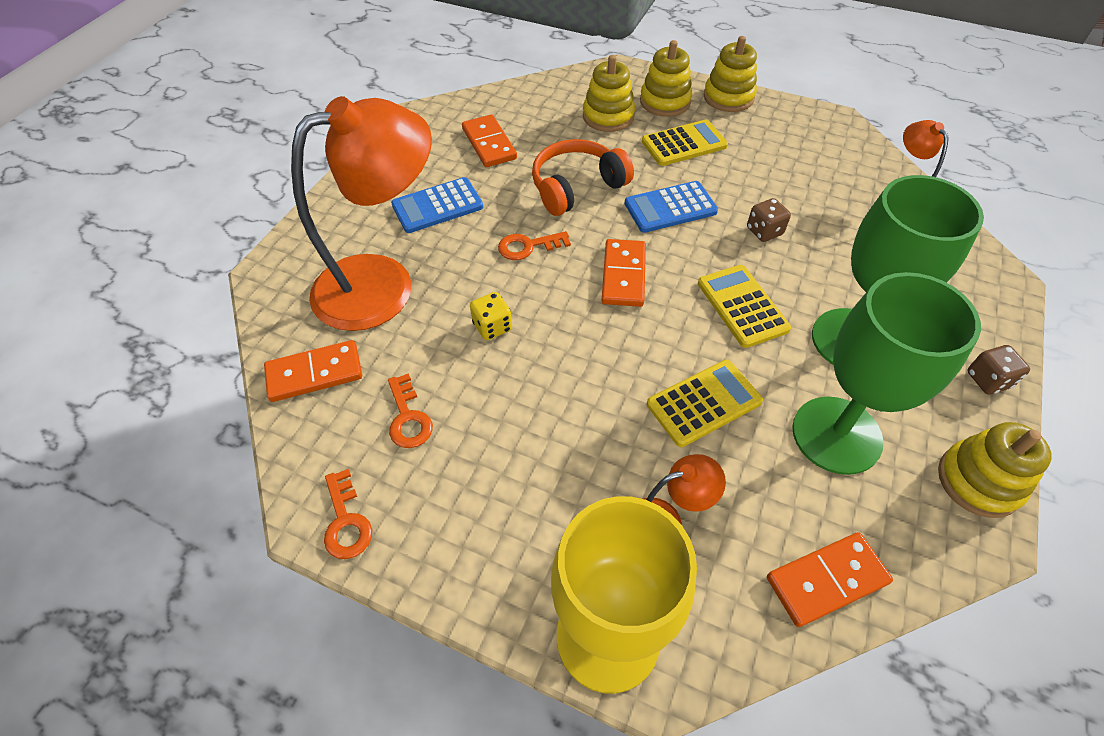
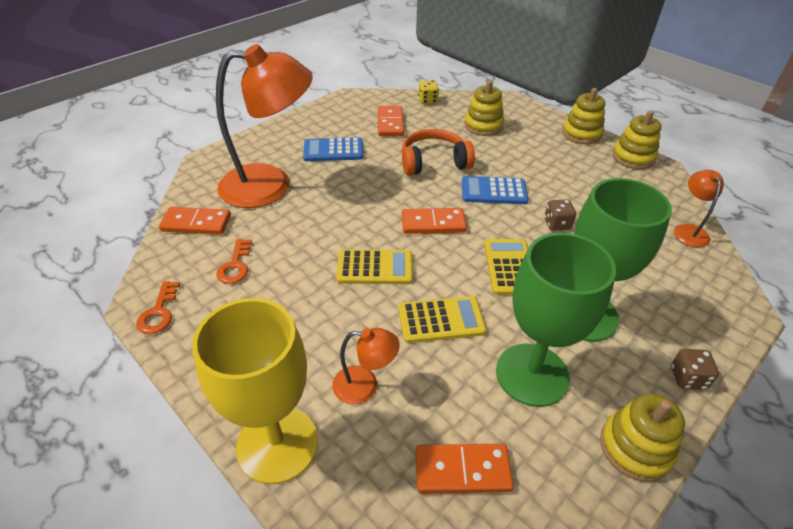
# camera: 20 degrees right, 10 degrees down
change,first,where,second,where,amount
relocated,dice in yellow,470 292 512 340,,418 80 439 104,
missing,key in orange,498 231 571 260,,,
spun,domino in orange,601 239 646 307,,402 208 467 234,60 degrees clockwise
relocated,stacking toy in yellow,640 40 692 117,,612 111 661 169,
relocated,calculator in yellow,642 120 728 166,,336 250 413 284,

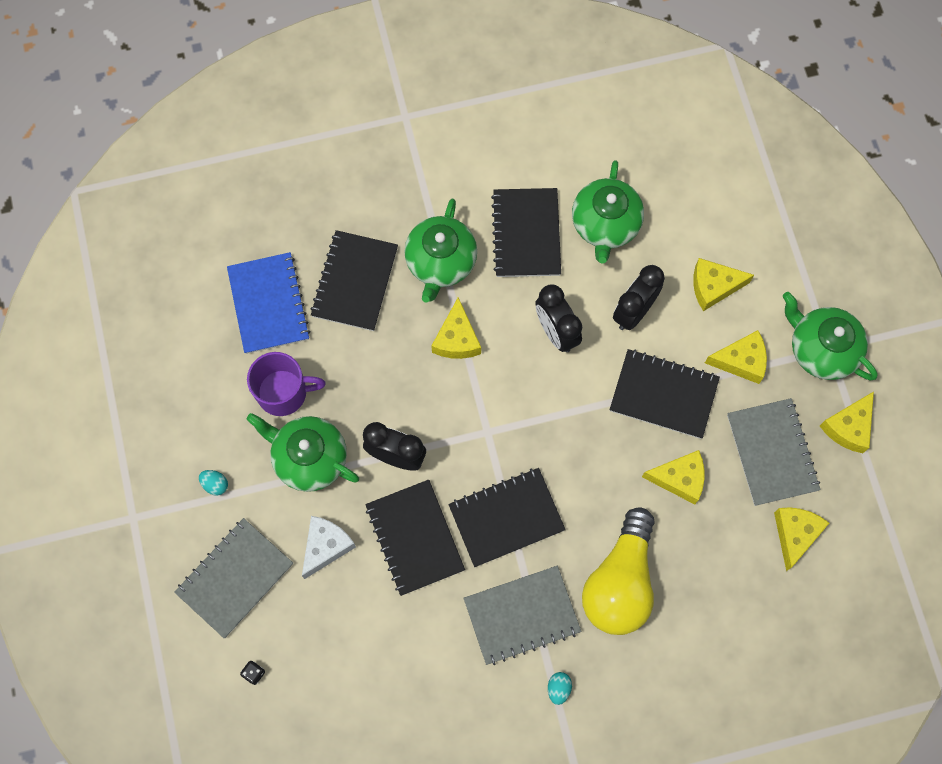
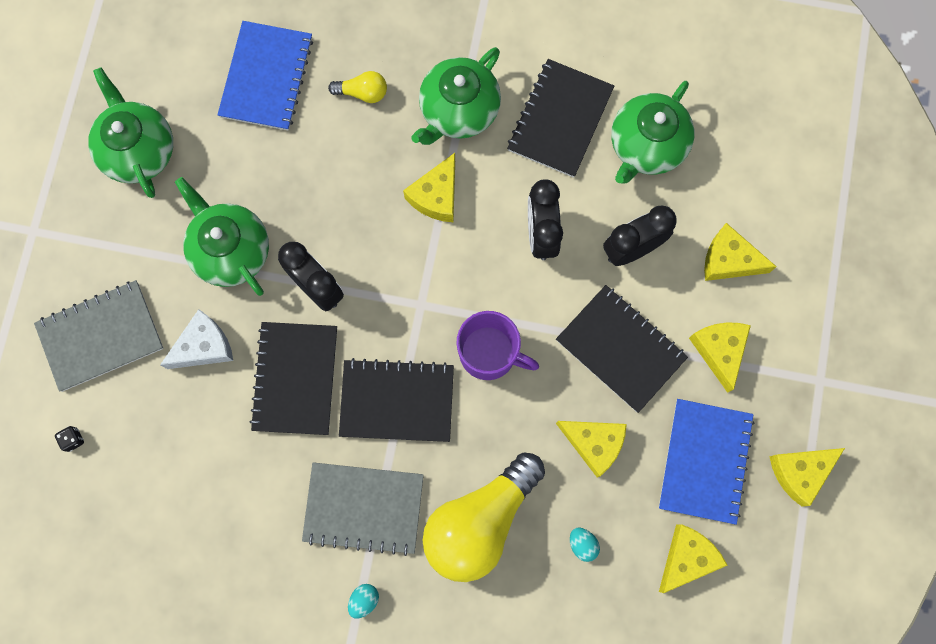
# camera: 25 degrees right, 5 degrees up
change,first,where,second,where,amount
relocated,egg in turquoise,199 470 228 496,,570 528 600 562,
relocated,mug in purple,247 352 326 416,,457 311 539 380,
exchanged,notebook in black,310 230 398 331,light bulb in yellow,328 71 387 103,
spun,cheese in yellow,705 330 767 384,,689 322 751 393,120 degrees counterclockwise
colour,notebook in grey,727 398 821 506,notebook in blue,659 399 755 525,
relocated,teapot in green,783 292 878 381,,88 67 173 198,

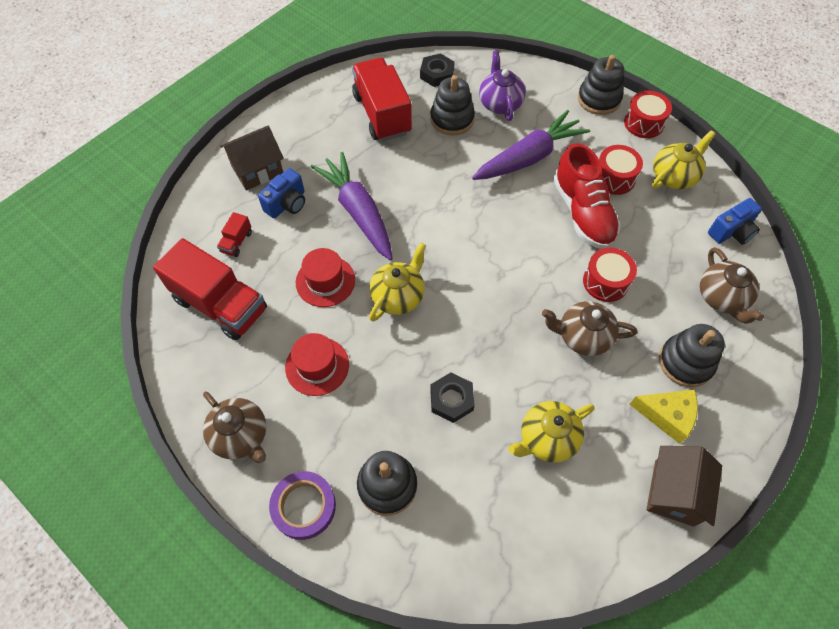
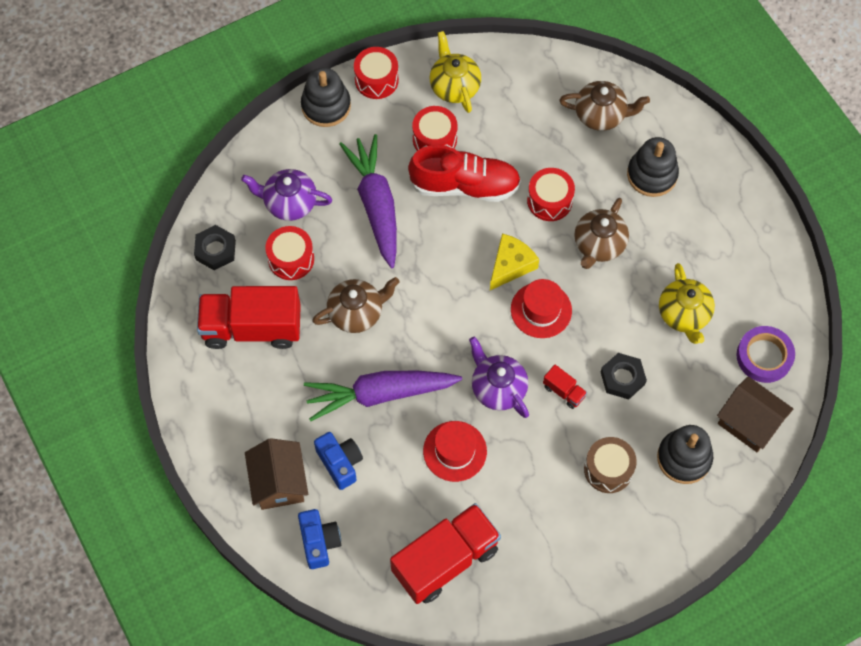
# camera: 70 degrees left, 5 degrees up
change,first,where,second,where,amount
relocated,teapot in brown,203 391 266 463,,312 277 399 333,
relocated,truck in red,217 212 252 257,,543 365 587 409,
relocated,tape in purple,269 471 336 540,,736 326 795 383,
relocated,hat in red,285 333 349 396,,511 279 572 338,
colour,teapot in yellow,369 242 426 322,teapot in purple,469 336 529 418,
exchanged,stacking toy in black,430 75 475 135,drum in red,265 226 314 280,
relocated,cheese in yellow,629 389 698 444,,490 233 539 290,
relocated,house in brown,646 446 722 527,,717 376 793 452,
relocated,camera in blue,708 198 762 245,,298 509 341 569,
appeared,,,drum in brown,584 437 637 493,

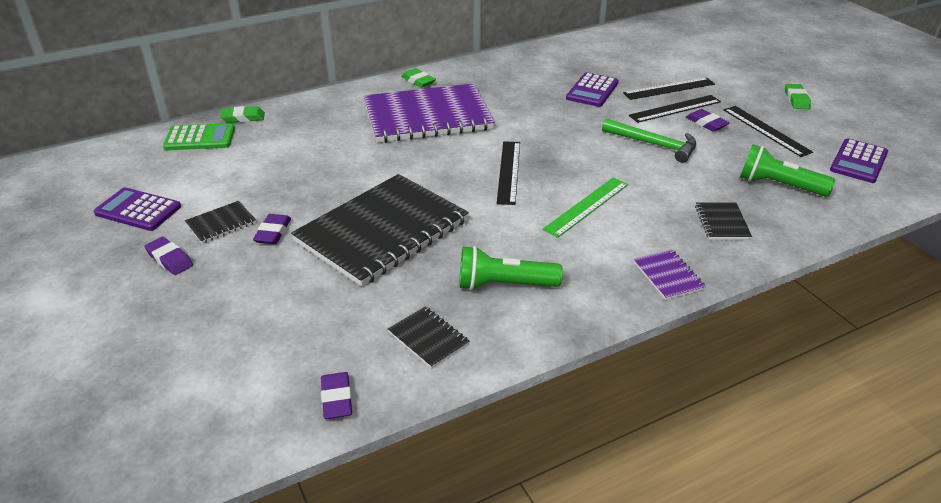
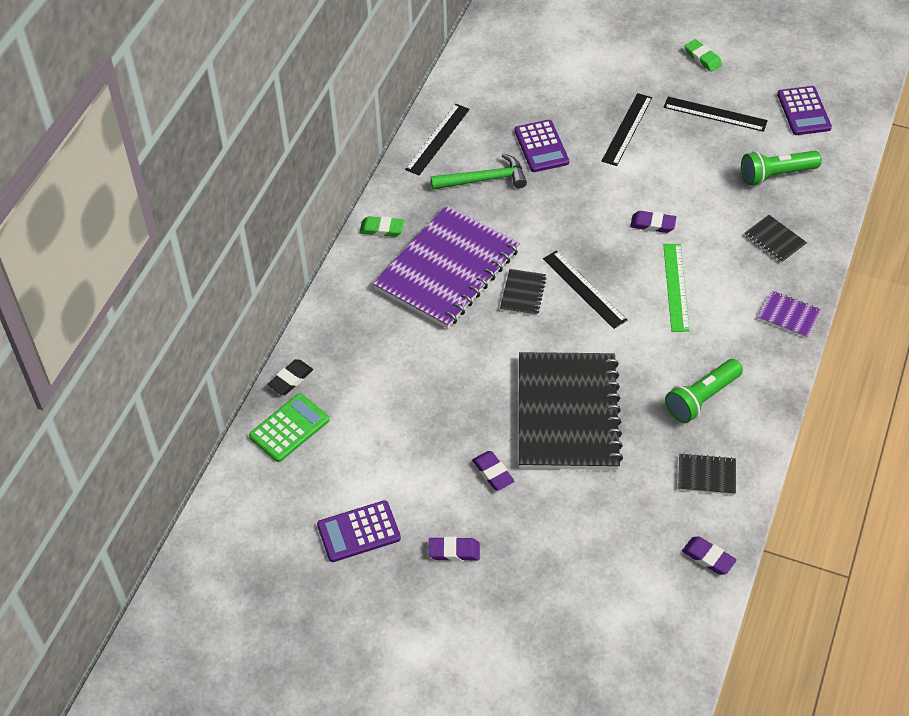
# camera: 40 degrees left, 15 degrees up
change,first,where,second,where,amount
relocated,notebook in black,185 201 256 243,,500 269 547 316,
colour,eraser in green,220 106 265 123,eraser in black,267 359 313 395,
relocated,hammer in green,602 118 696 163,,431 153 527 190,
relocated,ruler in black,623 77 715 100,,405 104 470 175,
relocated,eraser in purple,686 109 730 132,,630 211 676 233,

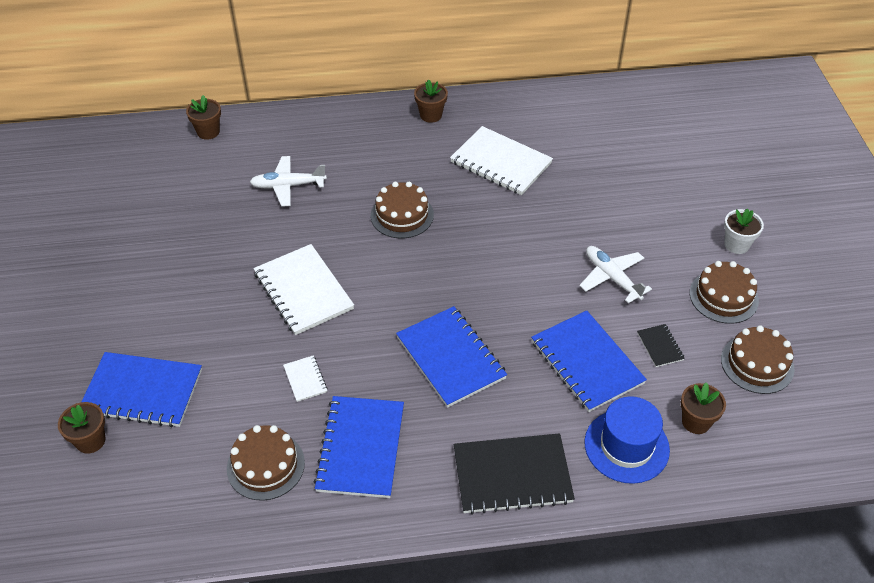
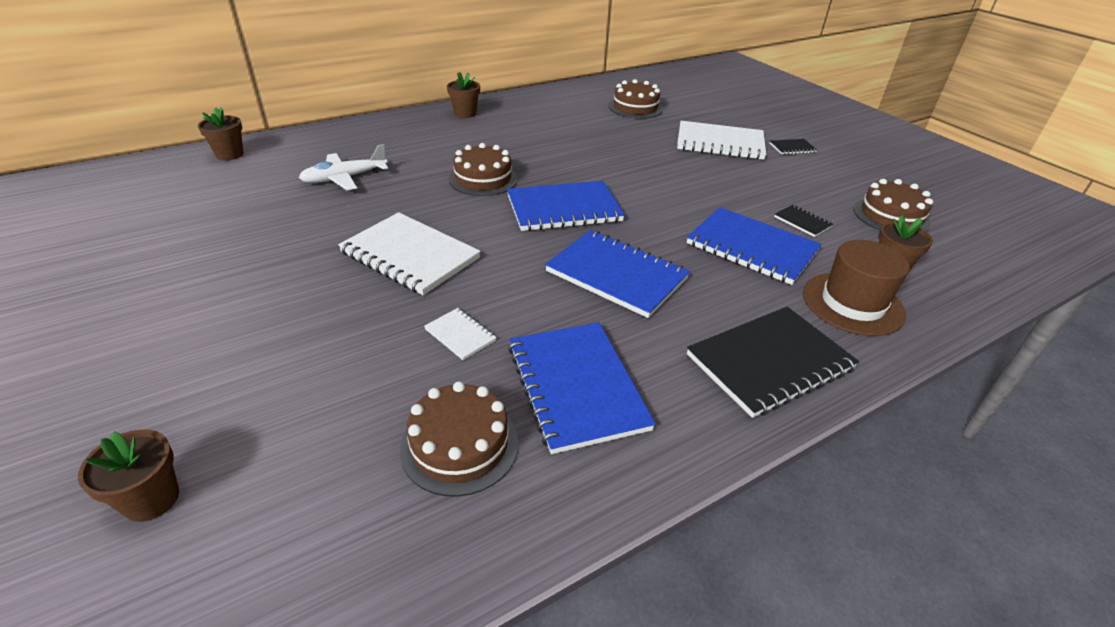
# camera: 25 degrees left, 10 degrees down
change,first,where,second,where,amount
relocated,notebook in blue,81 352 202 427,,507 181 625 231,
relocated,notebook in white,450 126 553 195,,677 121 766 160,
missing,plane in white,579 246 652 303,,,
colour,hat in blue,584 396 670 484,hat in brown,803 240 910 336,
relocated,cake in brown,690 261 759 324,,609 79 663 119,
exchanged,flower pot in white,724 208 764 254,notebook in black,769 139 817 155,

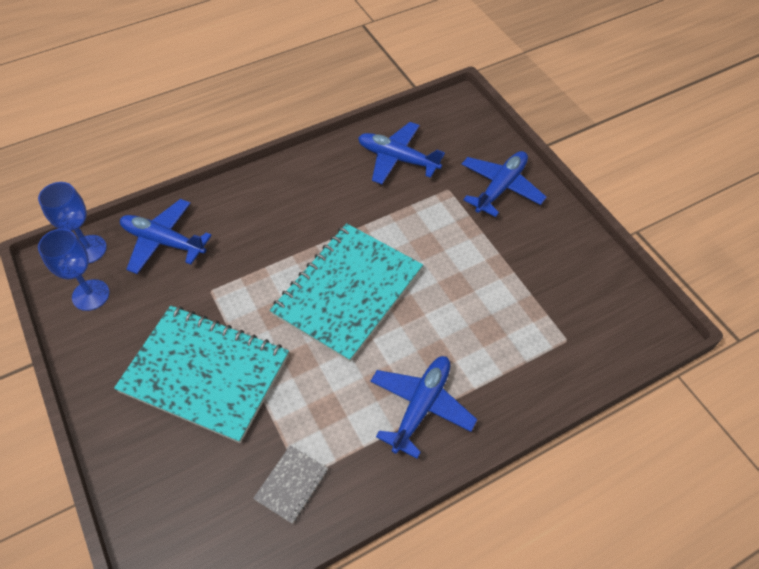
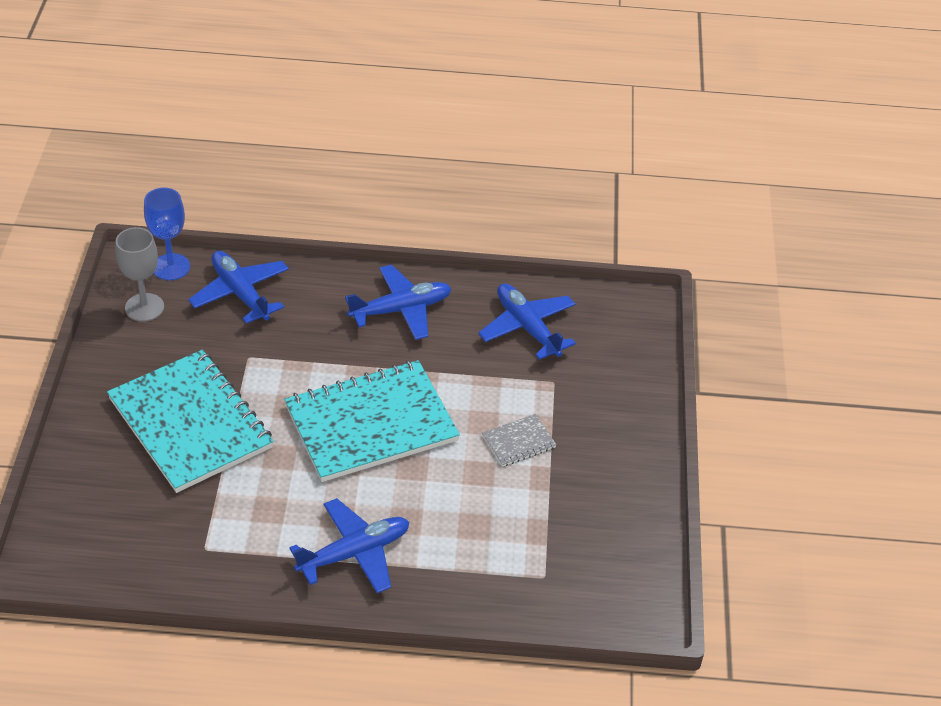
# camera: 30 degrees right, 10 degrees down
change,first,where,second,where,amount
colour,goblet in blue,38 229 110 311,goblet in grey,115 227 164 322,
relocated,notebook in grey,253 445 328 524,,482 414 556 467,
relocated,plane in blue,461 151 547 217,,345 265 452 340,

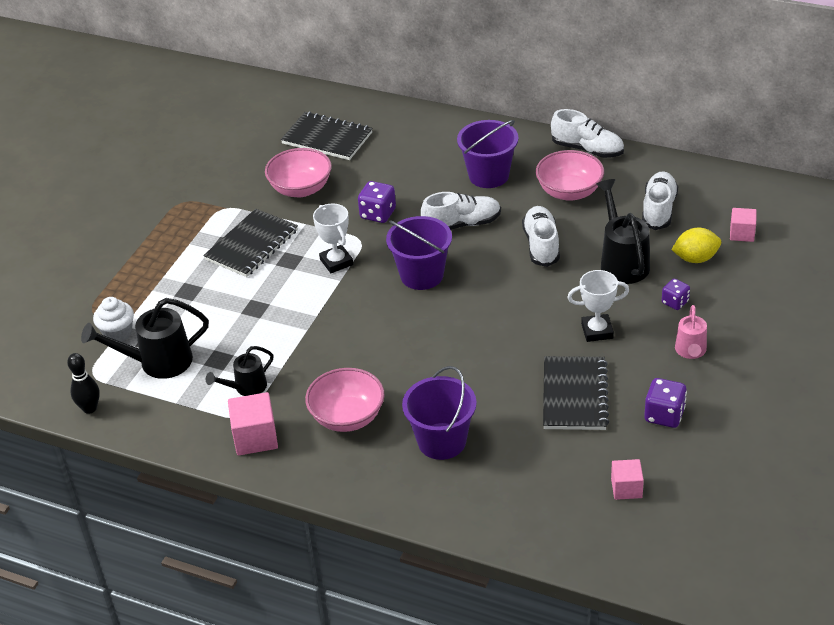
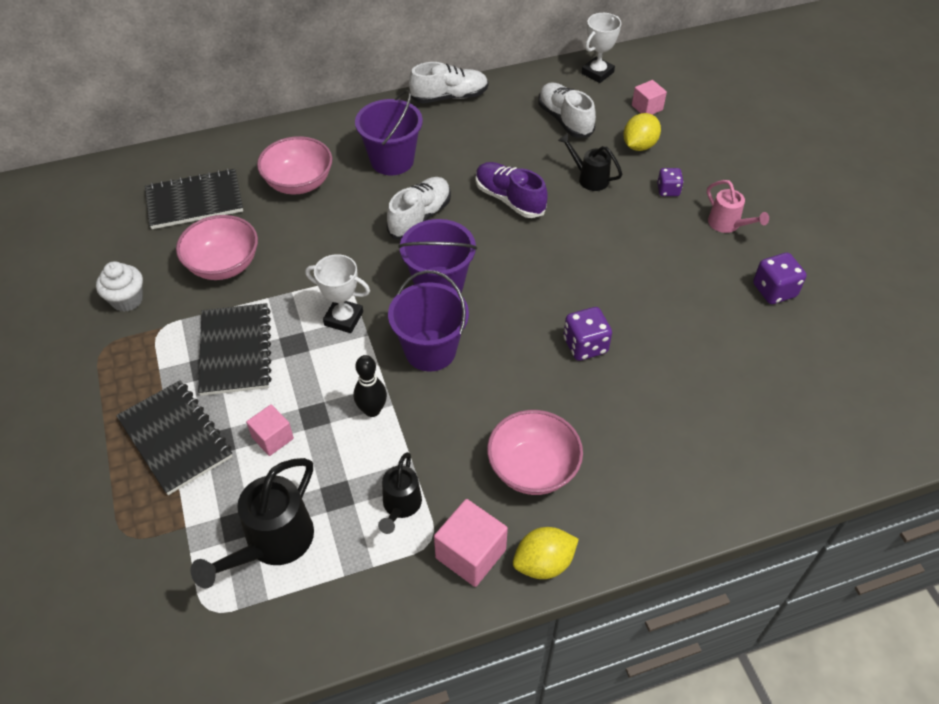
# camera: 45 degrees left, 10 degrees up
change,first,where,second,where,amount
relocated,bowling pin in black,67 353 100 414,,354 355 387 417,
relocated,cupcake in white,93 297 134 342,,96 261 143 312,
relocated,dice in purple,358 181 396 223,,563 307 612 361,
relocated,bucket in purple,402 366 477 460,,388 270 469 371,
colour,shoe in white,522 206 560 267,shoe in purple,476 162 548 218,
relocated,bowl in pink,536 150 604 201,,257 136 332 194,
relocated,notebook in black,543 356 609 430,,116 380 233 495,
relocated,trophy in white,567 270 629 342,,581 13 621 83,
size,watering can in black,597 179 650 284,,558 133 622 191,x0.60
relocated,cube in pink,611 459 644 500,,246 404 294 456,
appeared,,,lemon in yellow,513 527 579 579,

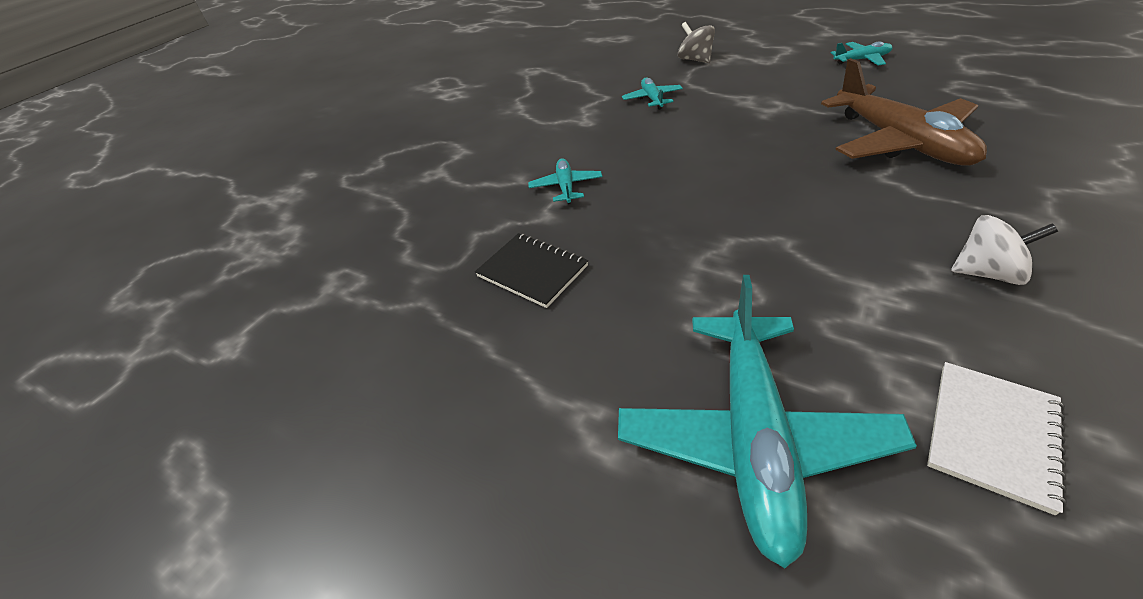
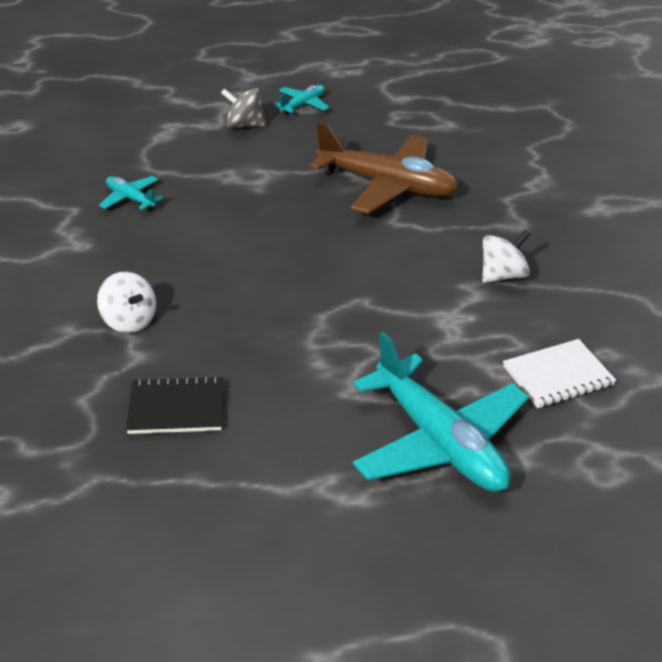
# camera: 45 degrees left, 5 degrees down
change,first,where,second,where,amount
exchanged,plane in turquoise,528 158 602 204,spinning top in white,97 271 156 333,
relocated,spinning top in grey,678 22 715 63,,221 88 266 128,
spun,notebook in white,927 362 1067 515,,503 339 616 408,75 degrees clockwise

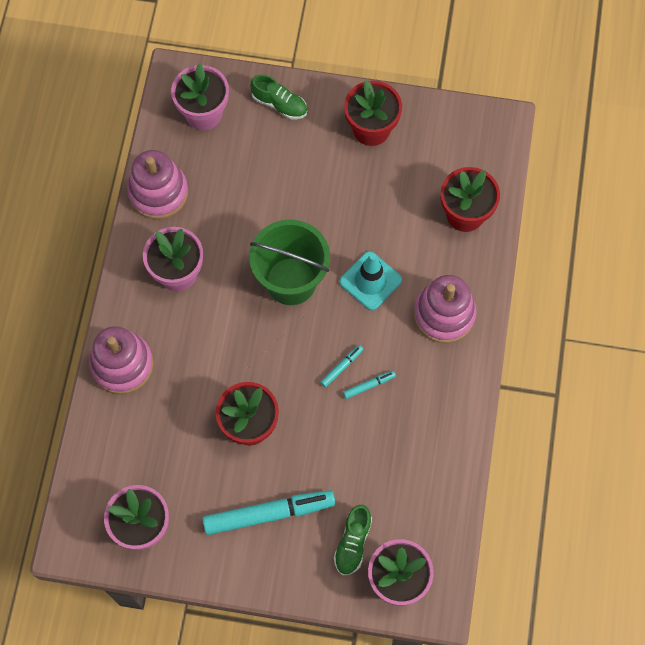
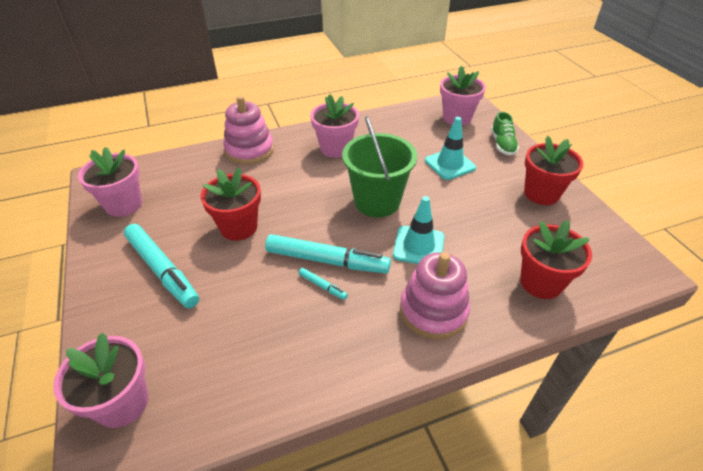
# camera: 60 degrees right, 25 degrees down
change,first,where,second,where,amount
missing,stacking toy in pink,127 150 188 219,,,
size,marker in turquoise,320 345 363 387,,265 234 391 273,x2.30
missing,shoe in green,334 505 372 575,,,
appeared,,,traffic cone in turquoise,425 117 476 180,

